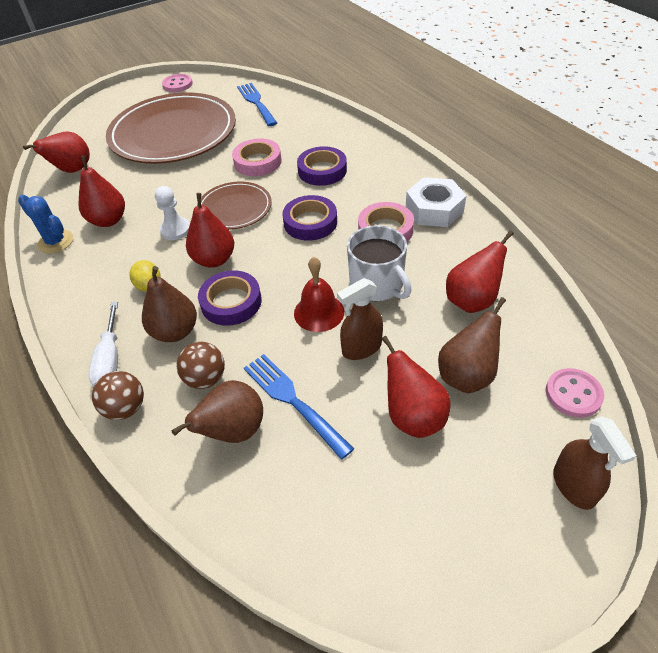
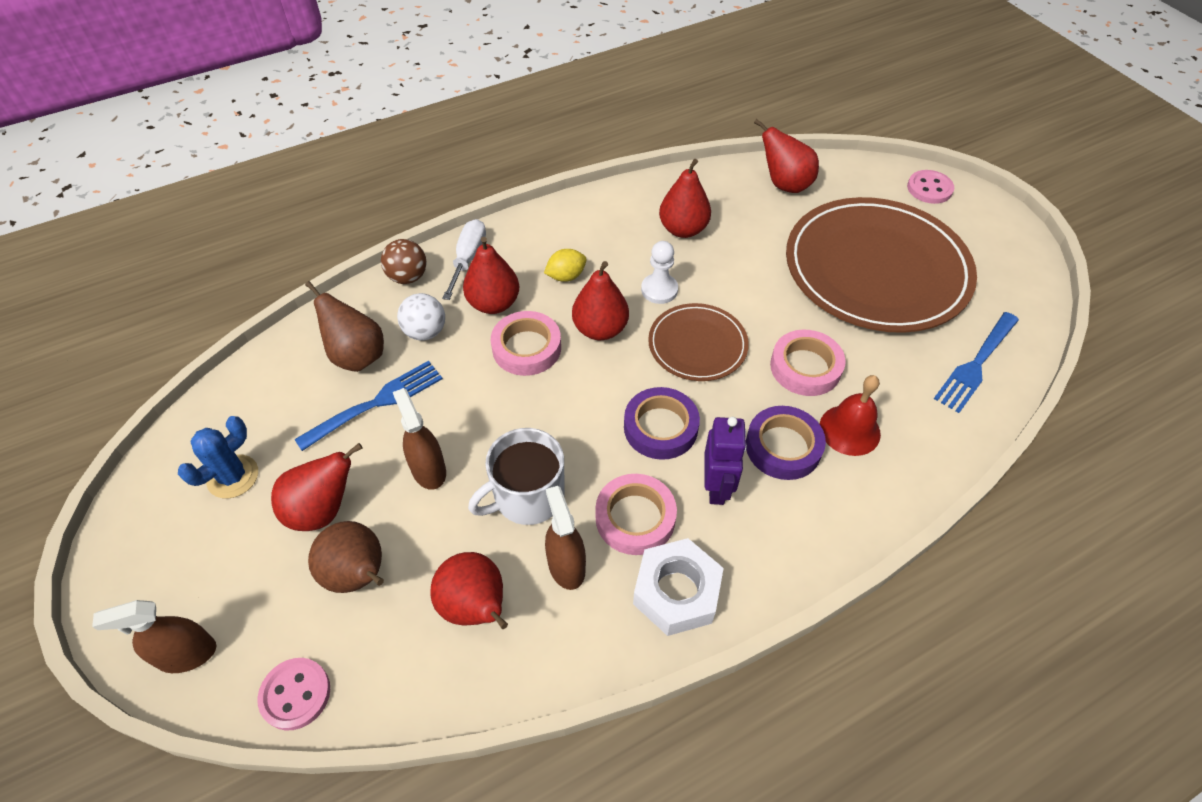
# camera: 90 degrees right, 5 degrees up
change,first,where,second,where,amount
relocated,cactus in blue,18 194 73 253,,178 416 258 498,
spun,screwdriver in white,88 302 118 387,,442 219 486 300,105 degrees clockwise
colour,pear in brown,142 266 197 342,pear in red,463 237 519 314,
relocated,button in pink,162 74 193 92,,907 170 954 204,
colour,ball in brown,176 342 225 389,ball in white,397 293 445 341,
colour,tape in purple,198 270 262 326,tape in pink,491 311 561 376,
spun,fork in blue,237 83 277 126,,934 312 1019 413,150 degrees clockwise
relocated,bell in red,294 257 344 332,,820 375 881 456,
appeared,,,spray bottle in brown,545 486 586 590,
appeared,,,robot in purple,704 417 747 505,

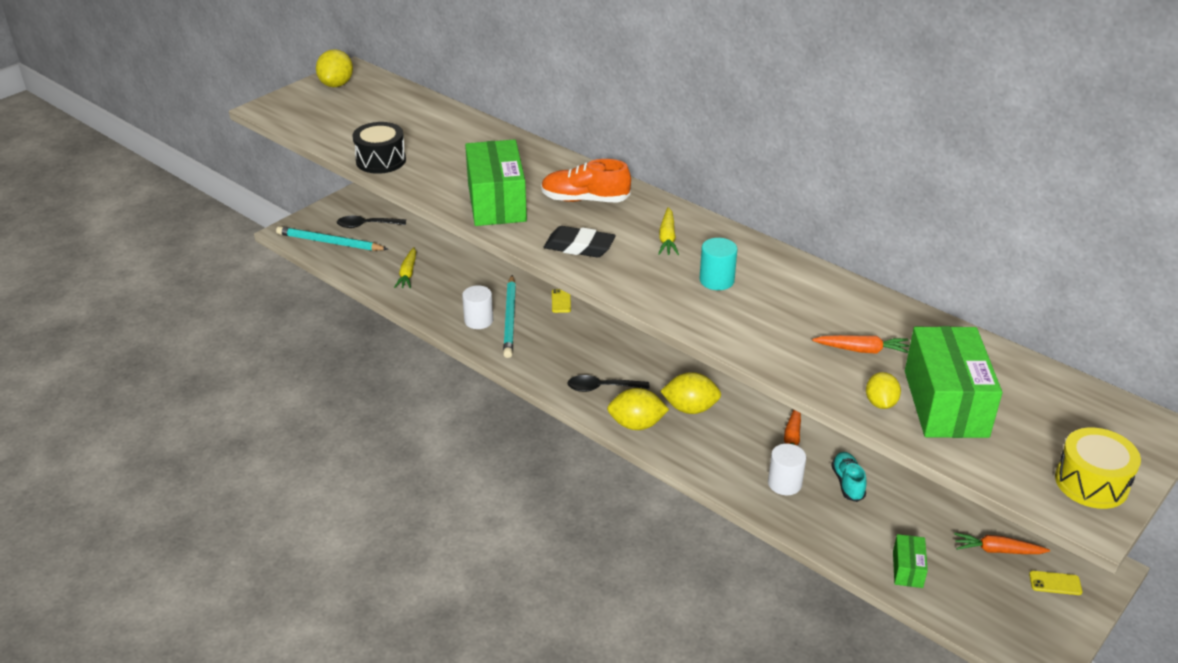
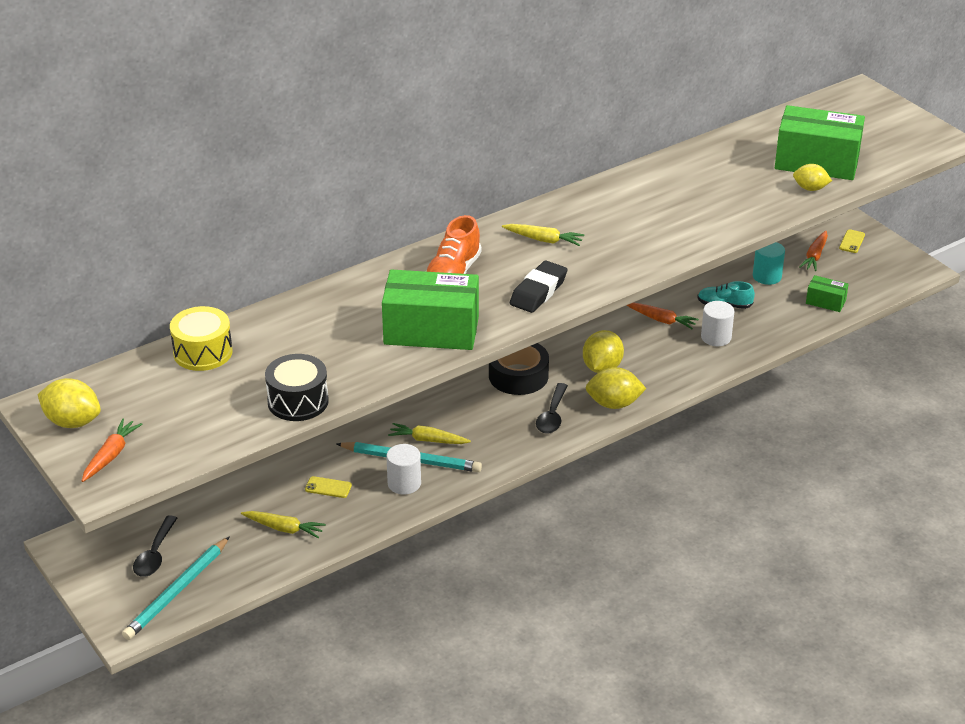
# camera: 75 degrees left, 0 degrees up
change,first,where,second,where,amount
relocated,phone in yellow,552 289 571 313,,305 476 352 498,
spun,lemon in yellow,607 388 669 430,,586 367 646 409,75 degrees clockwise
relocated,cylinder in turquoise,699 238 737 290,,753 242 785 285,
relocated,carrot in orange,812 335 909 354,,82 418 142 482,
relocated,drum in yellow,1055 428 1141 509,,170 306 233 371,
appeared,,,carrot in yellow,388 423 471 444,
appeared,,,tape in black,489 343 549 395,

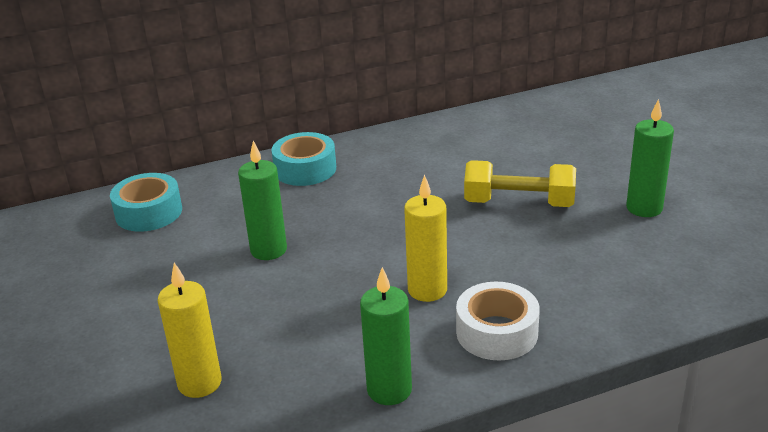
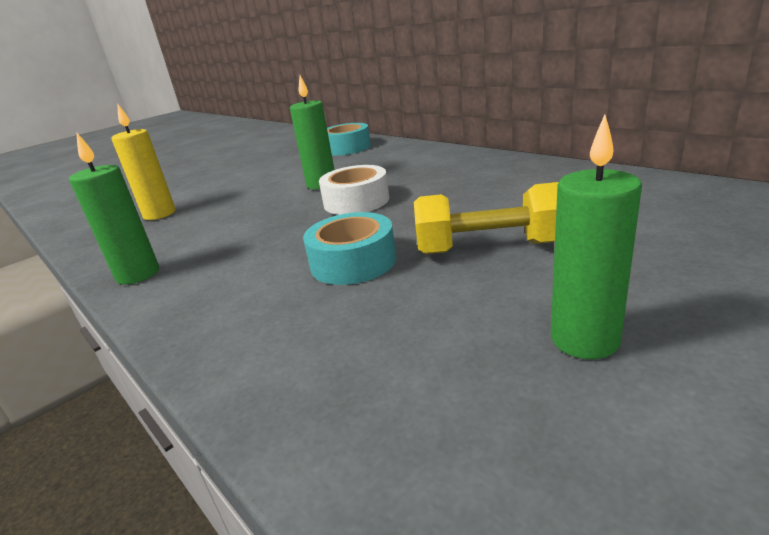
# camera: 70 degrees right, 5 degrees down
change,first,where,second,where,amount
relocated,tape in turquoise,271 132 336 186,,303 212 396 285,
missing,candle in yellow,404 174 447 302,,,
relocated,tape in white,456 282 540 361,,319 165 389 215,
spun,dumbbell in yellow,464 160 576 207,,414 182 559 254,75 degrees counterclockwise

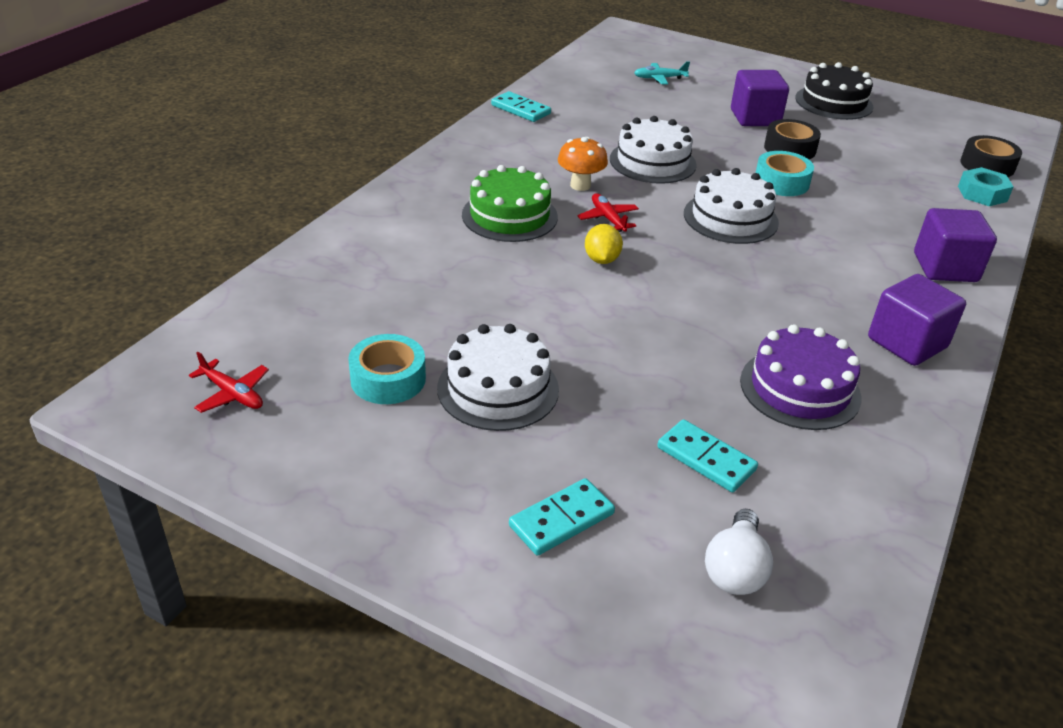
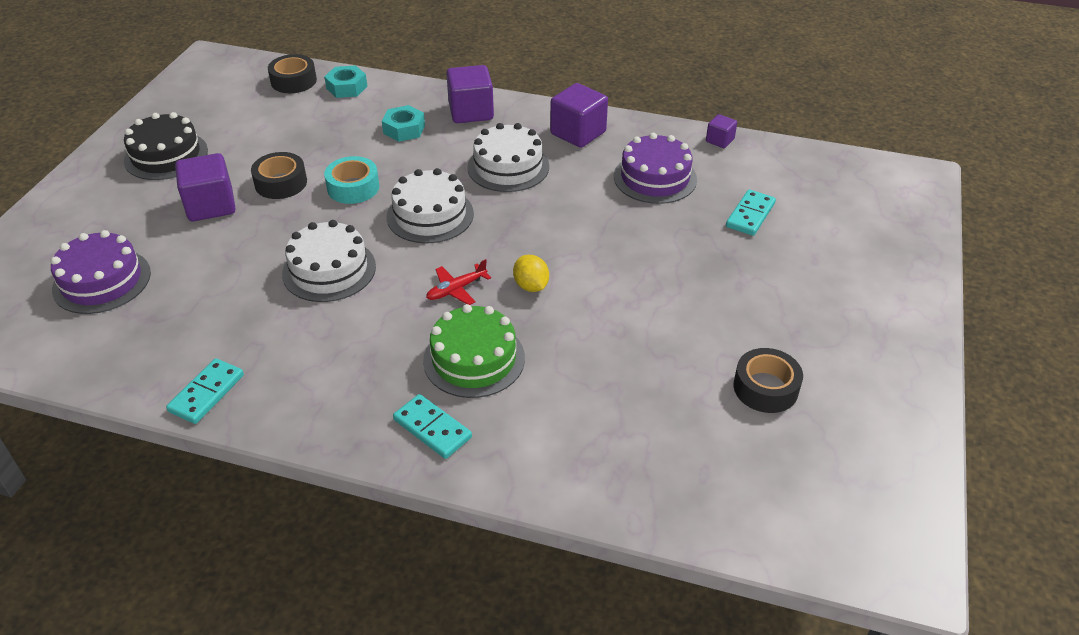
# camera: 100 degrees left, 5 degrees up
change,first,where,second,where,amount
missing,plane in red,189 352 269 413,,,
colour,tape in turquoise,348 334 426 404,tape in black,734 348 803 413,
relocated,cake in white,437 324 559 431,,467 123 549 192,
relocated,domino in turquoise,509 478 615 556,,393 394 472 459,
missing,mushroom in orange,558 137 608 191,,,
spun,lemon in yellow,585 224 623 264,,513 255 549 292,75 degrees clockwise
exchanged,plane in turquoise,634 61 690 84,cake in purple,51 230 151 314,
missing,light bulb in white,705 509 773 595,,,
appeared,,,nut in turquoise,382 105 425 142,
appeared,,,cube in purple,706 114 737 148,

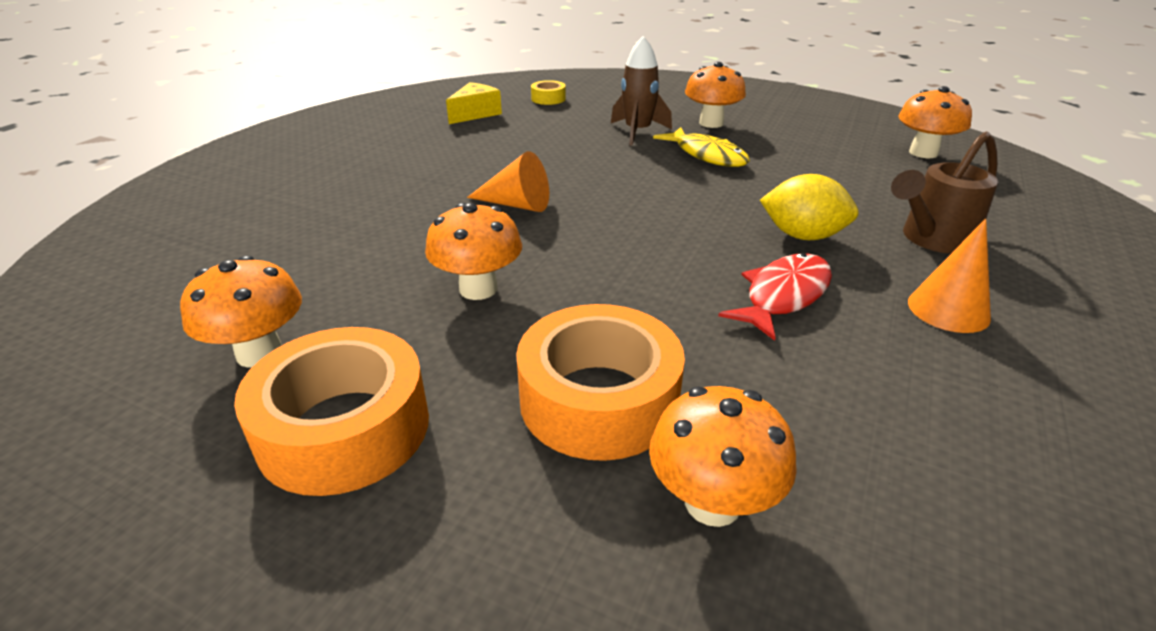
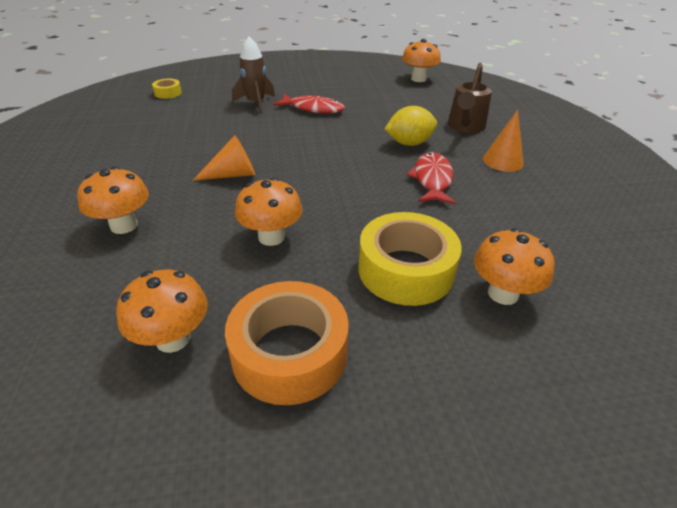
# camera: 35 degrees left, 5 degrees up
change,first,where,second,where,amount
missing,cheese in yellow,446 82 502 124,,,
colour,tape in orange,516 304 685 461,tape in yellow,359 212 462 306,
colour,fish in yellow,653 127 750 167,fish in red,273 94 345 114,
relocated,mushroom in orange,685 62 746 128,,77 167 149 234,

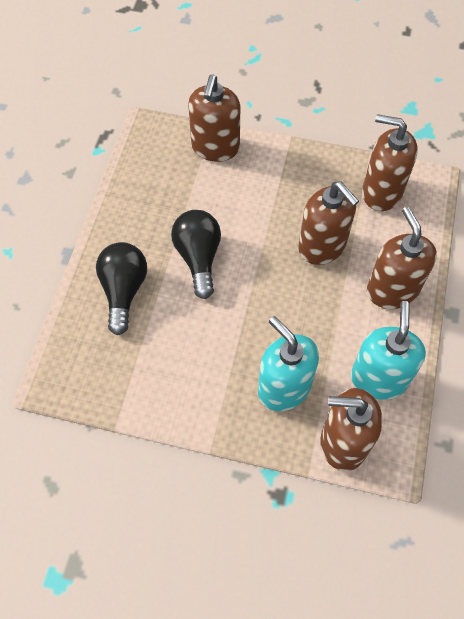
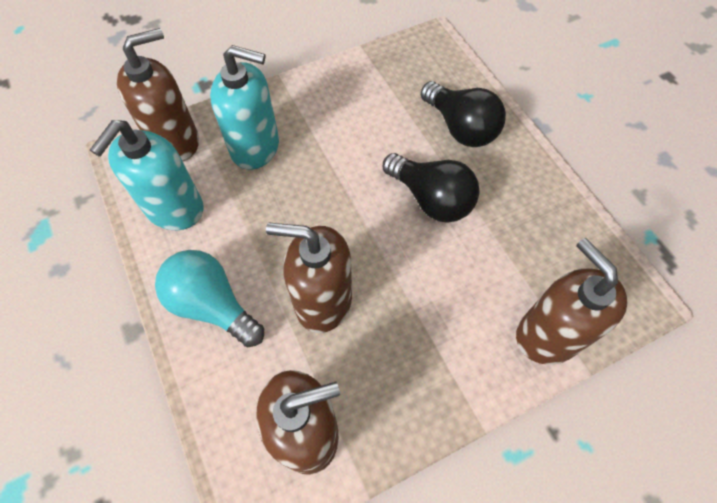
# camera: 140 degrees right, 0 degrees up
change,first,where,second,where,amount
spun,soap dispenser in turquoise,351 301 426 400,,90 120 204 230,60 degrees clockwise
exchanged,soap dispenser in brown,367 207 437 309,light bulb in turquoise,155 250 264 347,

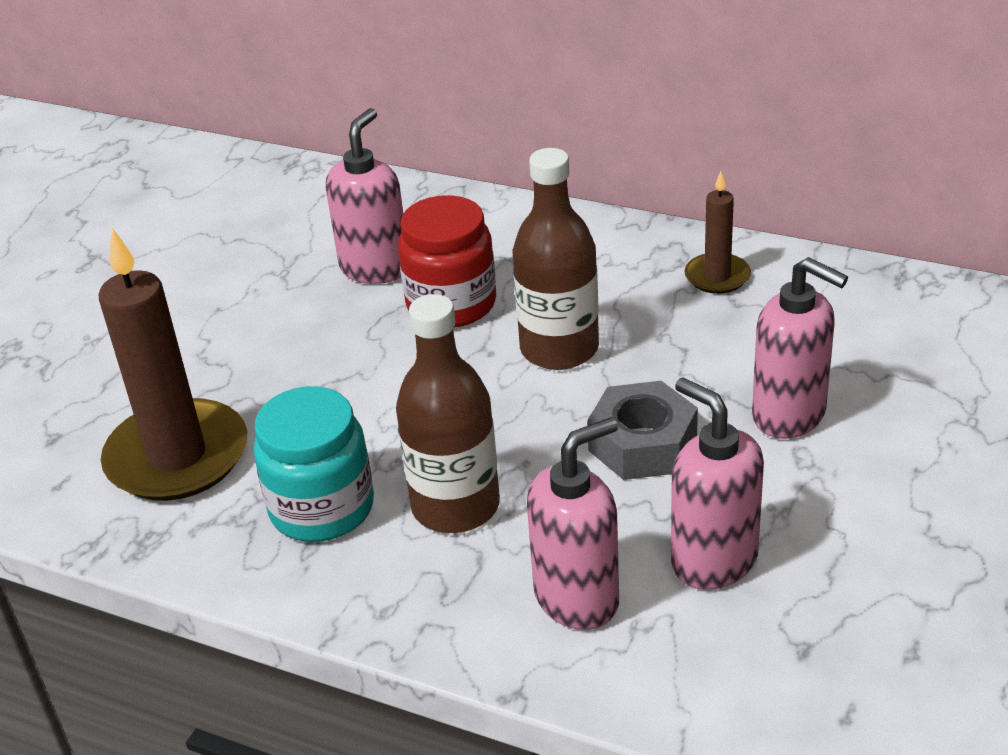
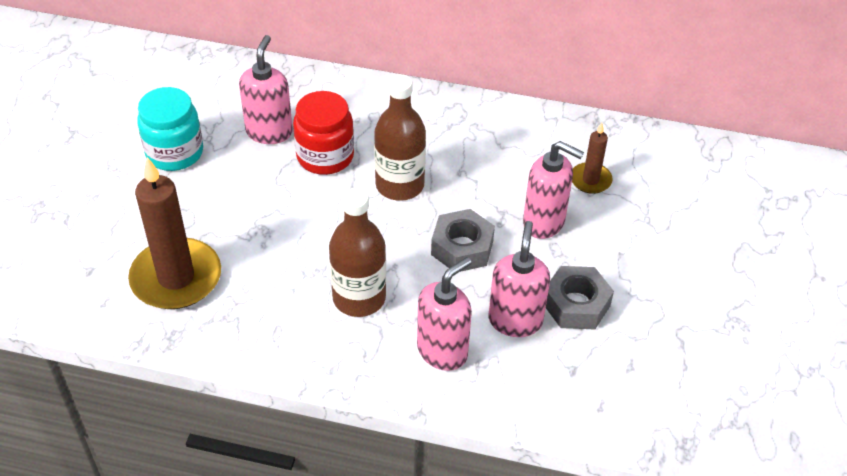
# camera: 15 degrees left, 10 degrees up
change,first,where,second,where,amount
relocated,jar in turquoise,253 386 374 542,,137 87 203 171,
spun,soap dispenser in pink,671 378 764 590,,489 221 550 337,60 degrees clockwise
relocated,candle in brown,684 171 751 294,,572 123 613 194,
appeared,,,nut in grey,546 266 614 329,

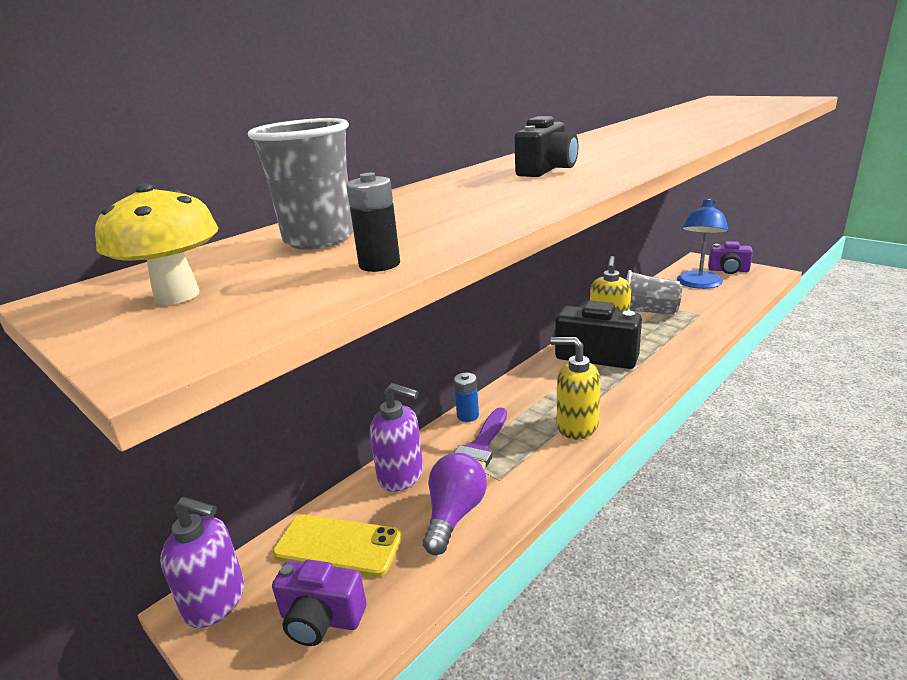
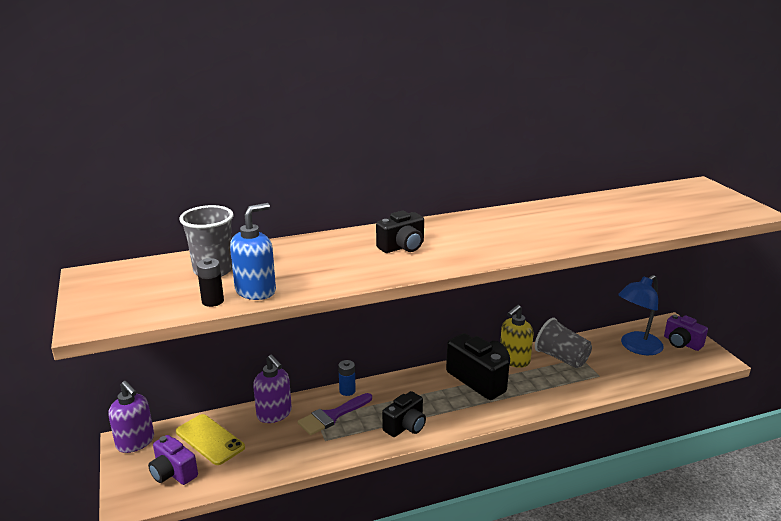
# camera: 25 degrees right, 0 degrees up
change,first,where,second,where,amount
missing,mushroom in yellow,95 183 219 305,,,
missing,light bulb in purple,423 453 487 555,,,
exchanged,soap dispenser in yellow,550 337 601 440,camera in black,382 391 426 437,
appeared,,,soap dispenser in blue,230 203 276 300,

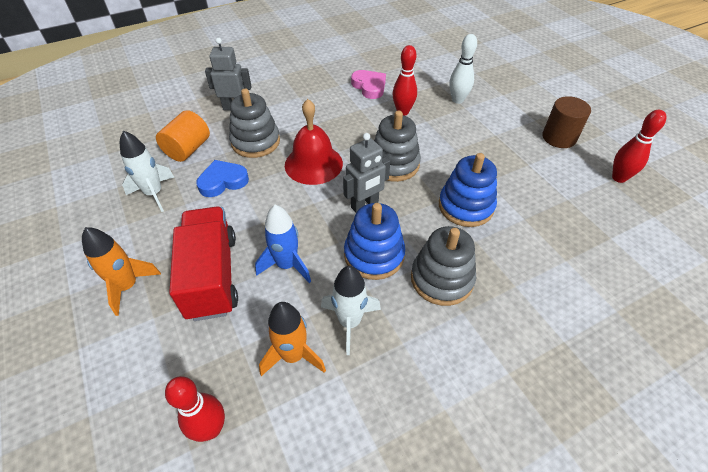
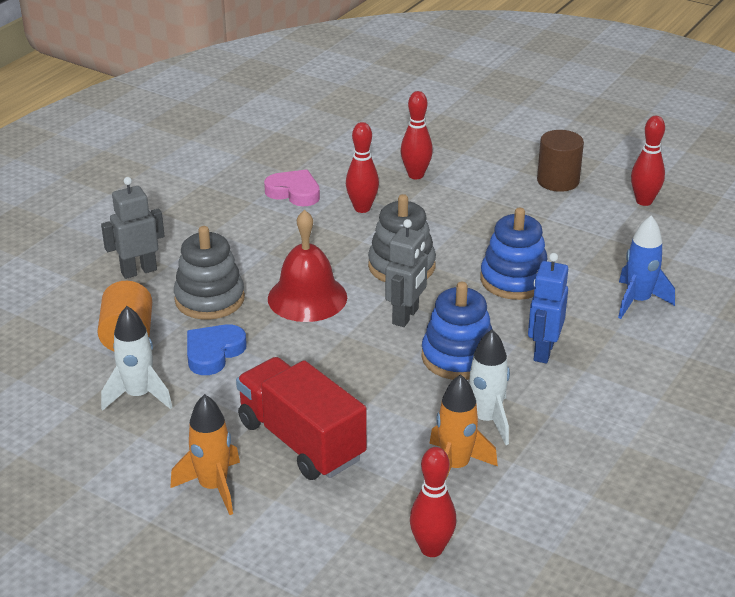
# camera: 30 degrees left, 15 degrees down
change,first,where,second,where,amount
relocated,rocket in blue,255 205 311 283,,618 215 675 319,
exchanged,stacking toy in grey,411 226 476 306,robot in blue,528 253 568 363,
colour,bowling pin in white,450 34 477 104,bowling pin in red,401 91 433 179,

